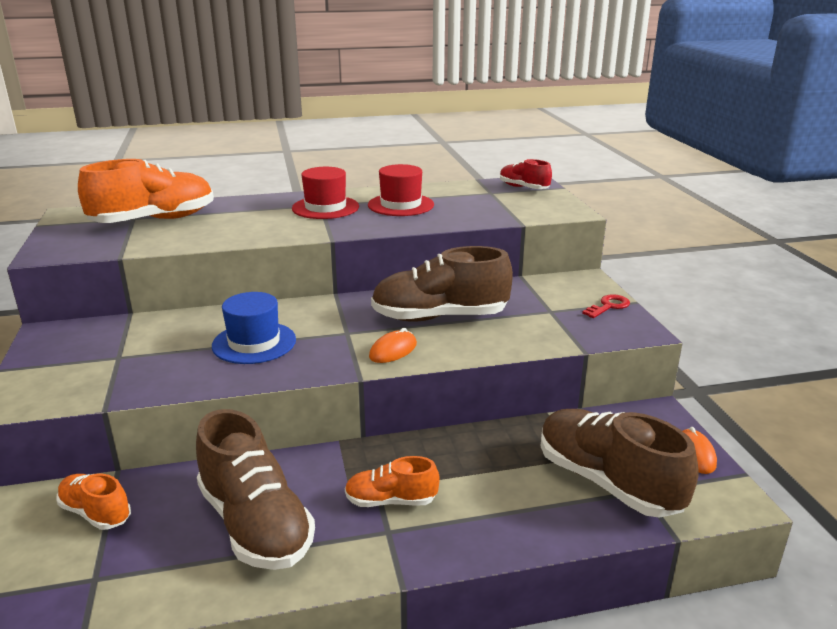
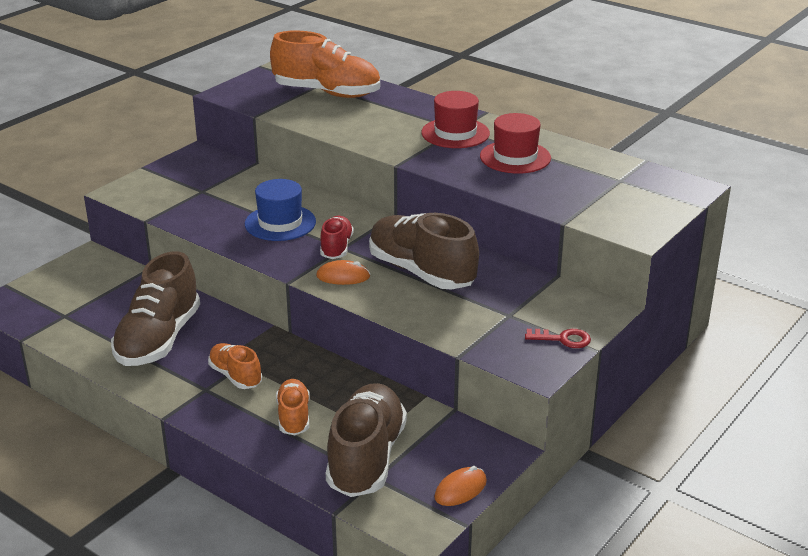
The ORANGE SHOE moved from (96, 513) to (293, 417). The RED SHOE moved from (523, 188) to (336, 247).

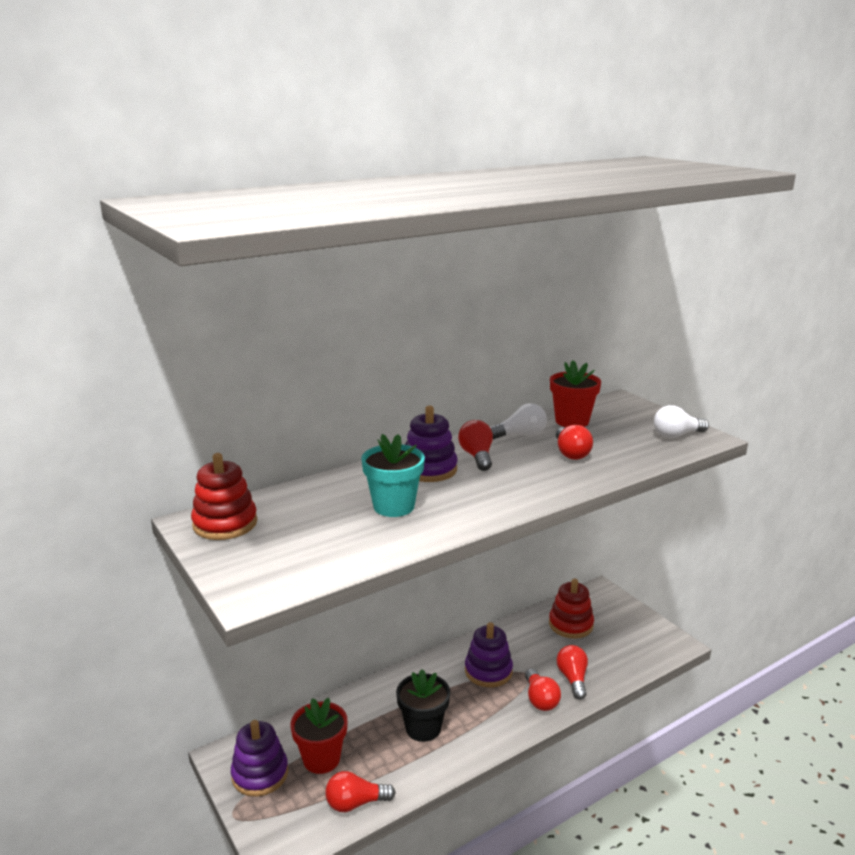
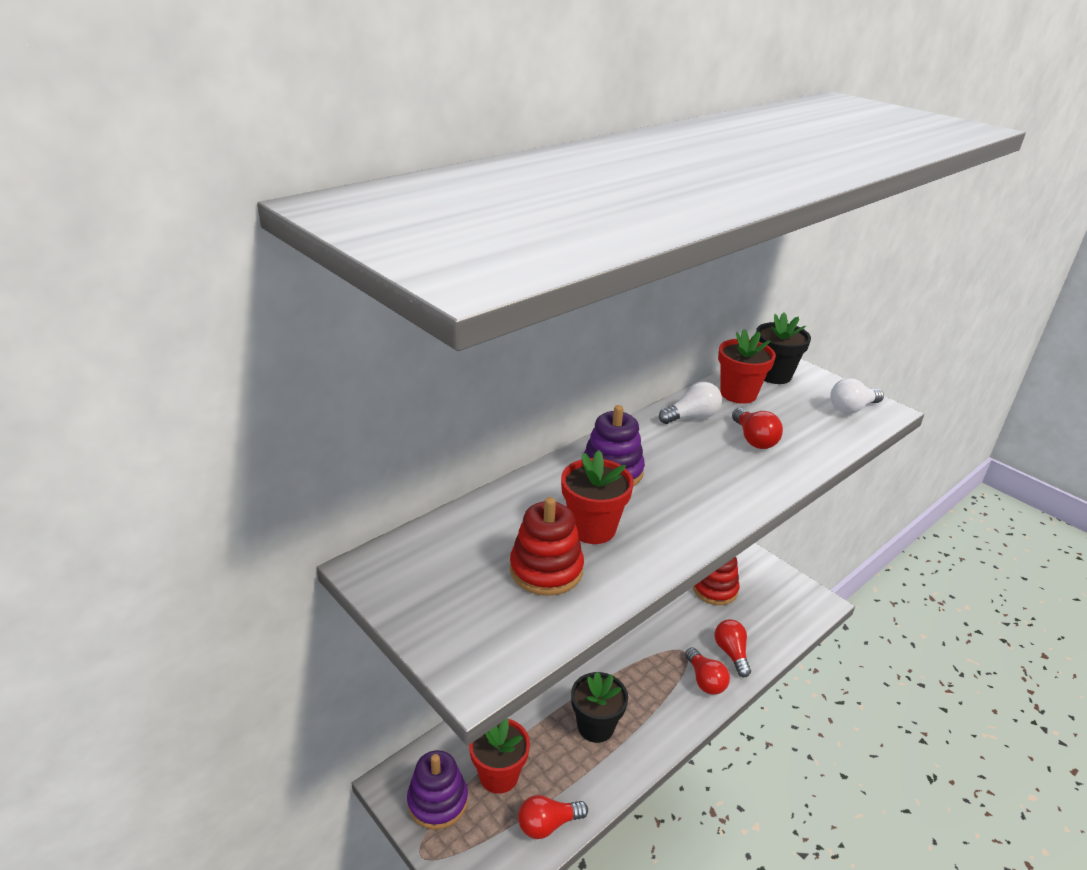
The RED LIGHT BULB at (477, 456) disappeared. The PURPLE STACKING TOY at (488, 671) disappeared. The BLACK FLOWER POT at (774, 375) appeared. The RED STACKING TOY moved from (225, 523) to (546, 569). The TURQUOISE FLOWER POT at (394, 506) became the RED FLOWER POT at (592, 528).

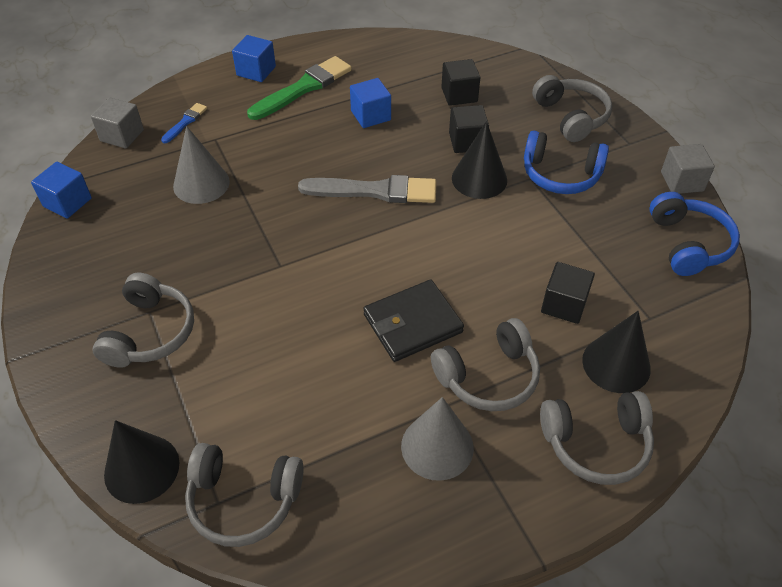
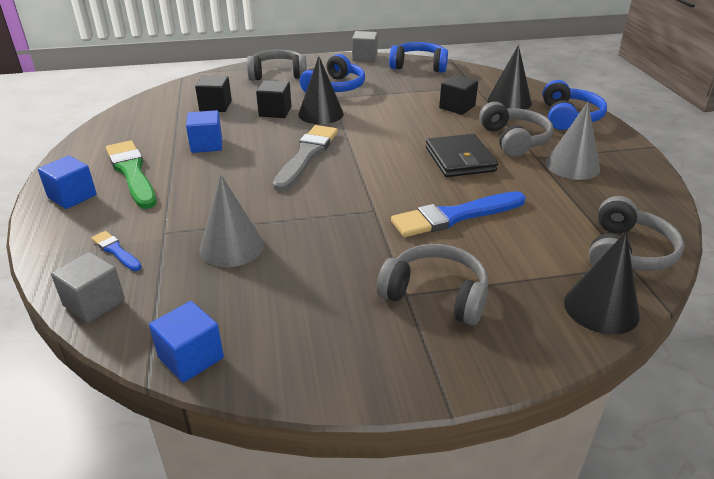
The BLUE BRUSH at (454, 216) appeared. The GREY HEADPHONES at (596, 444) became the BLUE HEADPHONES at (569, 117).

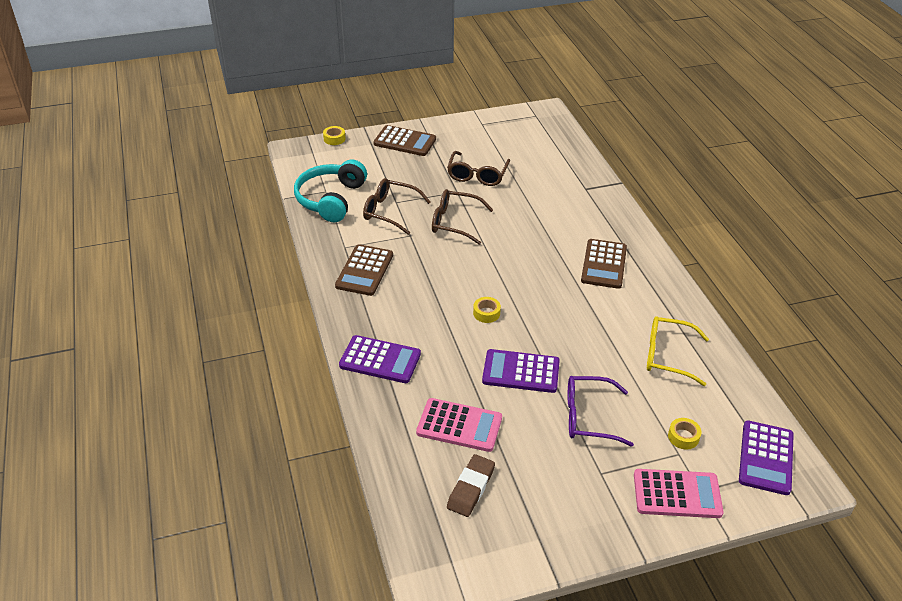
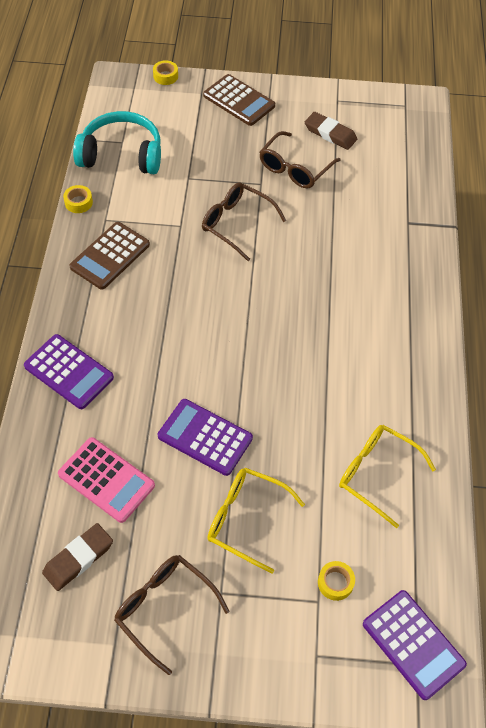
The BROWN CALCULATOR at (604, 264) disappeared. The PINK CALCULATOR at (677, 494) disappeared. The BROWN ERASER at (330, 134) appeared. The BROWN GLASSES moved from (390, 211) to (164, 608). The YELLOW TAPE moved from (486, 313) to (78, 202). The PURPLE GLASSES at (588, 417) became the YELLOW GLASSES at (245, 519). The TURQUOISE HEADPHONES at (330, 199) turned 60 degrees clockwise. The PURPLE CALCULATOR at (766, 458) turned 75 degrees counterclockwise.

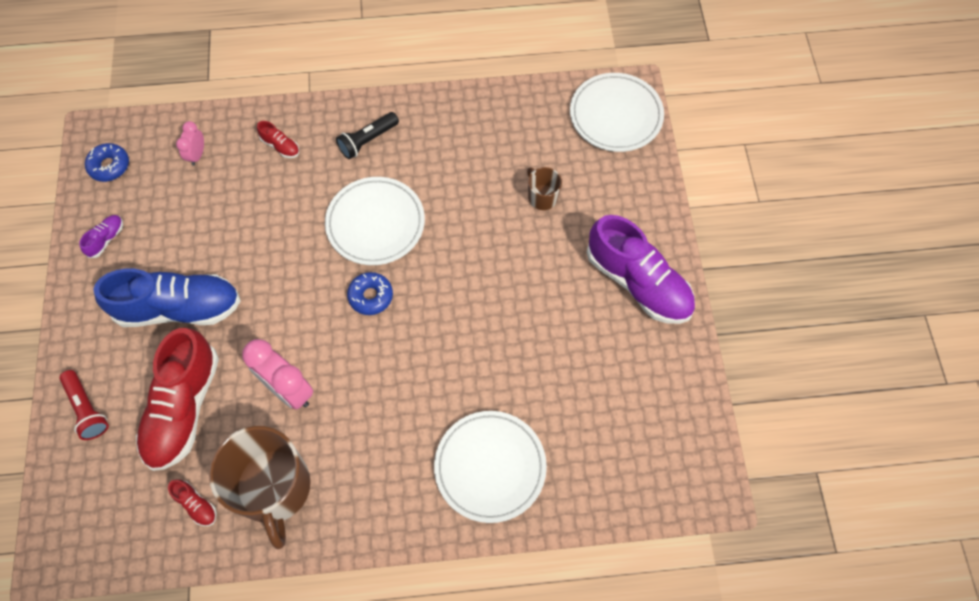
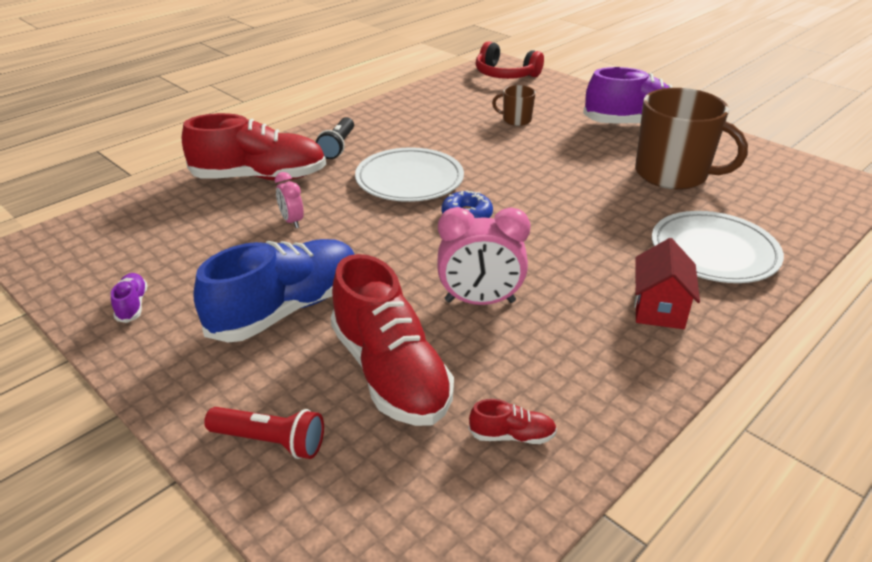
The BLUE DONUT at (109, 166) disappeared. The RED HOUSE at (659, 308) appeared. The PINK CLOCK moved from (197, 155) to (292, 221). The BROWN MUG moved from (274, 488) to (673, 174). The WHITE PLATE at (616, 115) was replaced by the RED HEADPHONES at (505, 74). The RED SHOE at (280, 146) changed to 2.45 times the size.

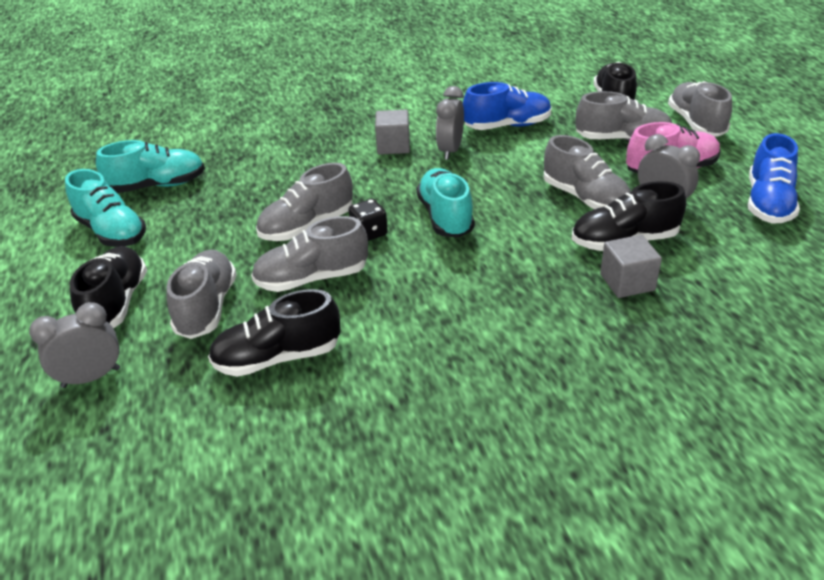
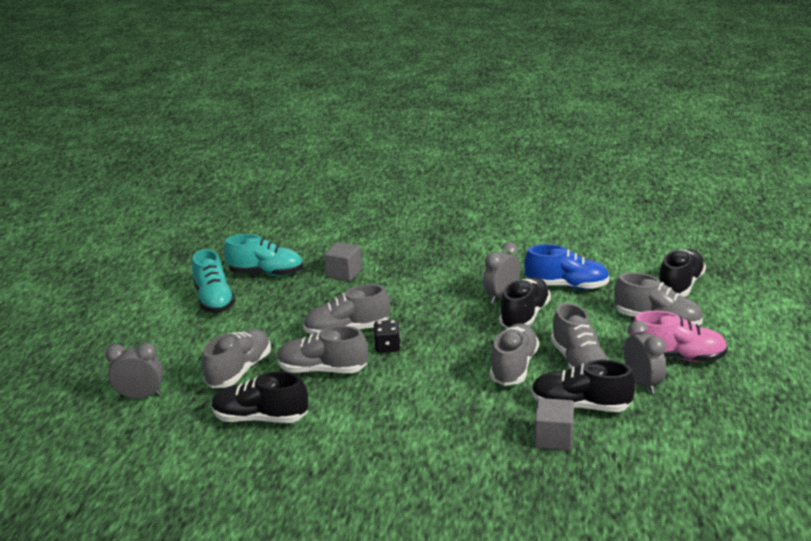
The TURQUOISE SHOE at (445, 217) disappeared. The BLUE SHOE at (768, 203) disappeared. The BLACK SHOE moved from (116, 303) to (524, 316). The GREY CUBE moved from (393, 146) to (344, 273). The GREY SHOE moved from (696, 123) to (514, 367).

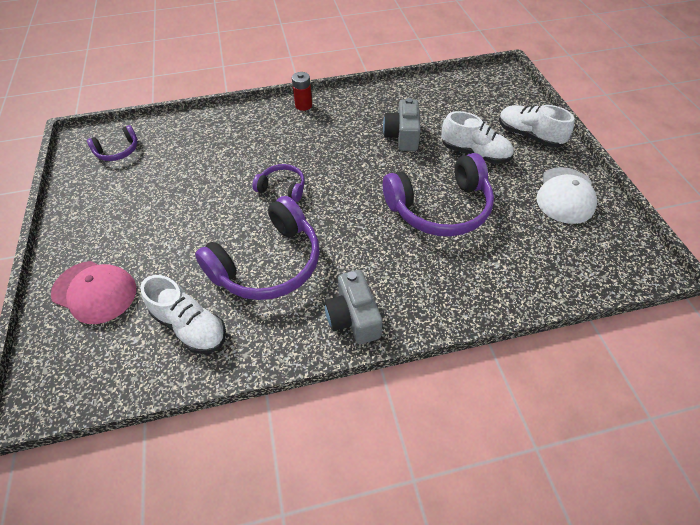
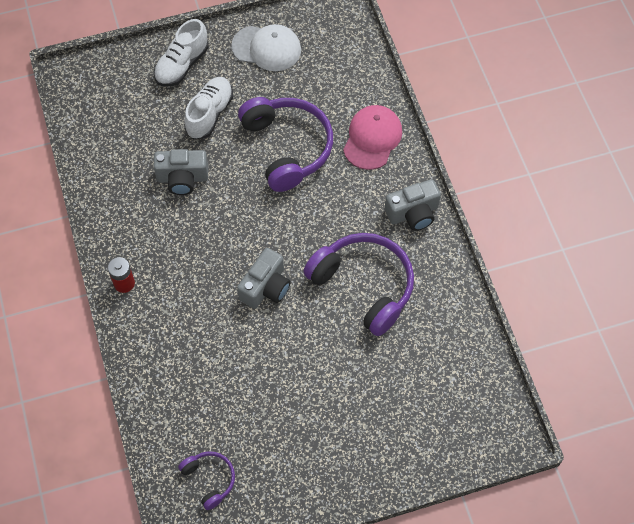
The WHITE SHOE at (190, 326) disappeared. The PINK CAP moved from (95, 292) to (372, 138). The PURPLE HEADPHONES at (282, 188) was replaced by the GREY CAMERA at (266, 287).

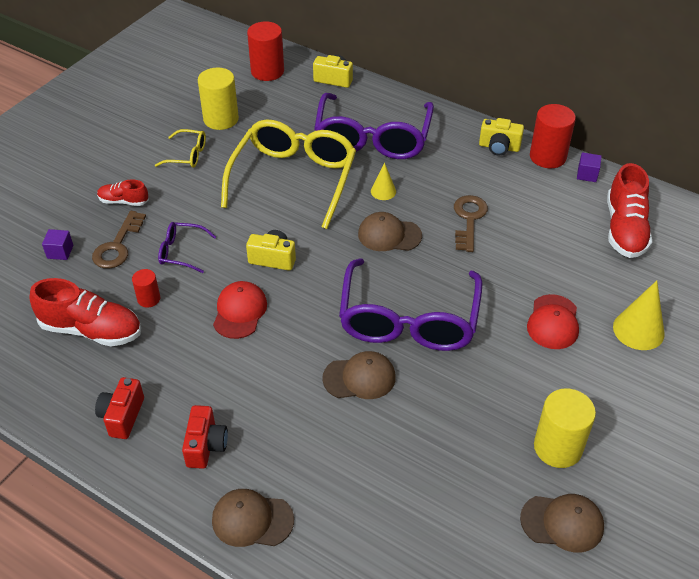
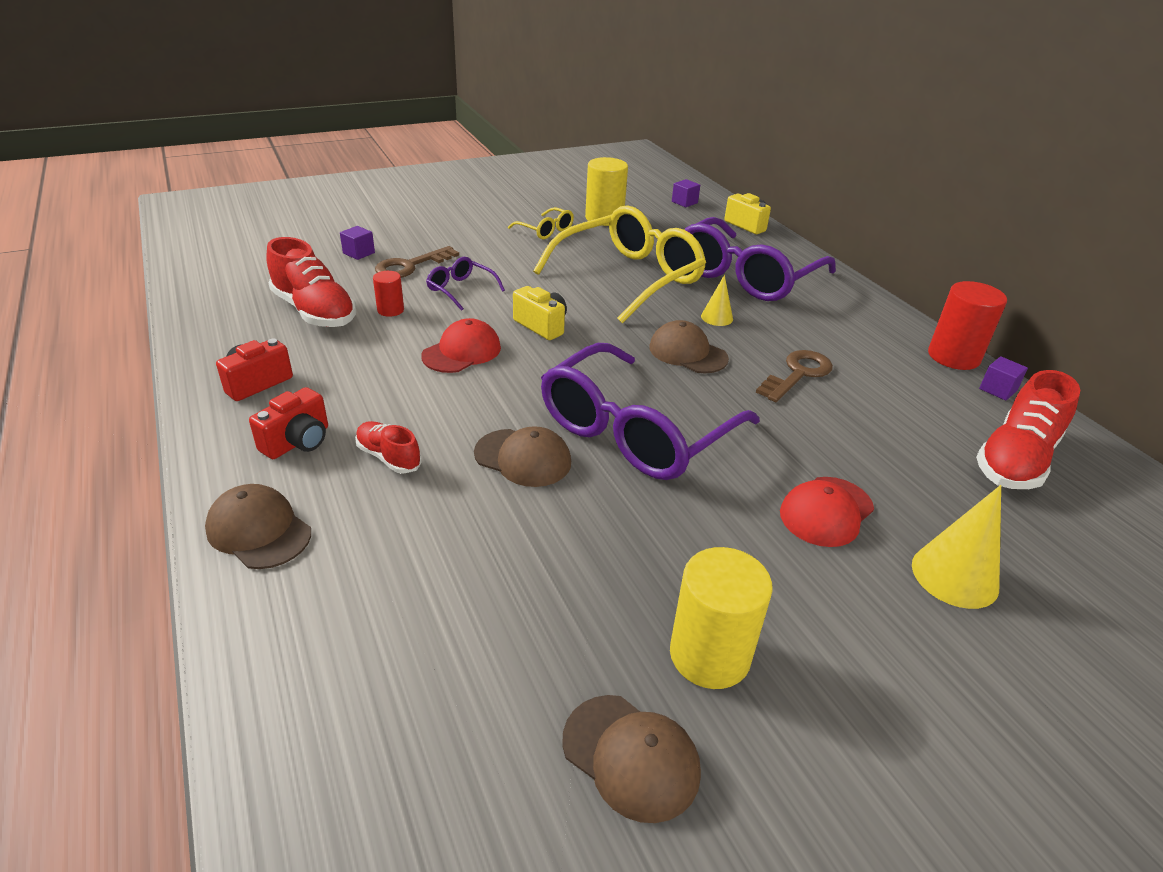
The YELLOW CAMERA at (499, 147) disappeared. The RED SHOE moved from (123, 201) to (388, 457). The RED CYLINDER at (267, 71) was replaced by the PURPLE CUBE at (684, 202).

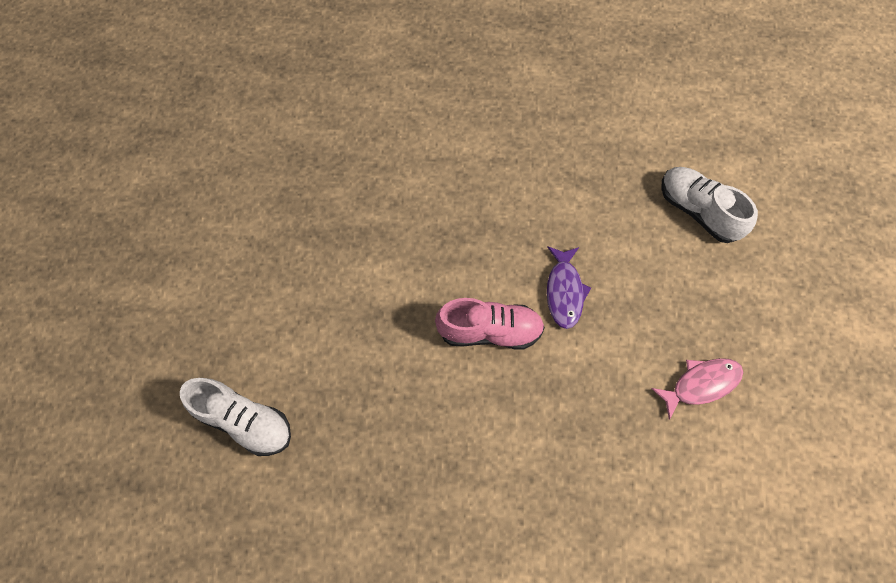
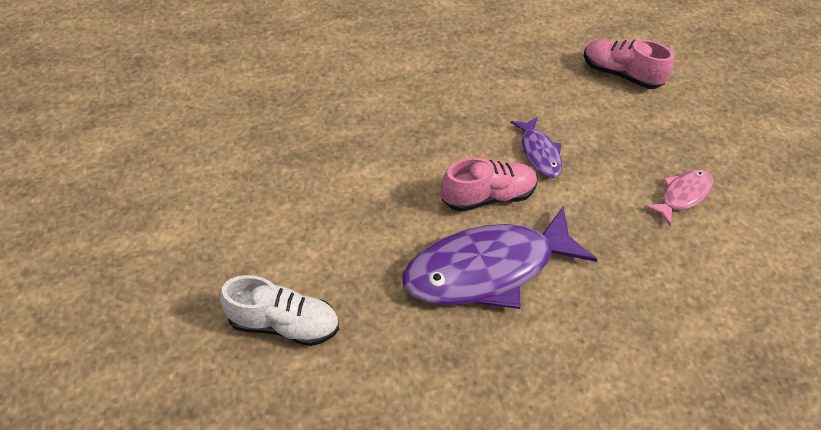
The PURPLE FISH at (487, 269) appeared. The WHITE SHOE at (698, 211) became the PINK SHOE at (620, 74).

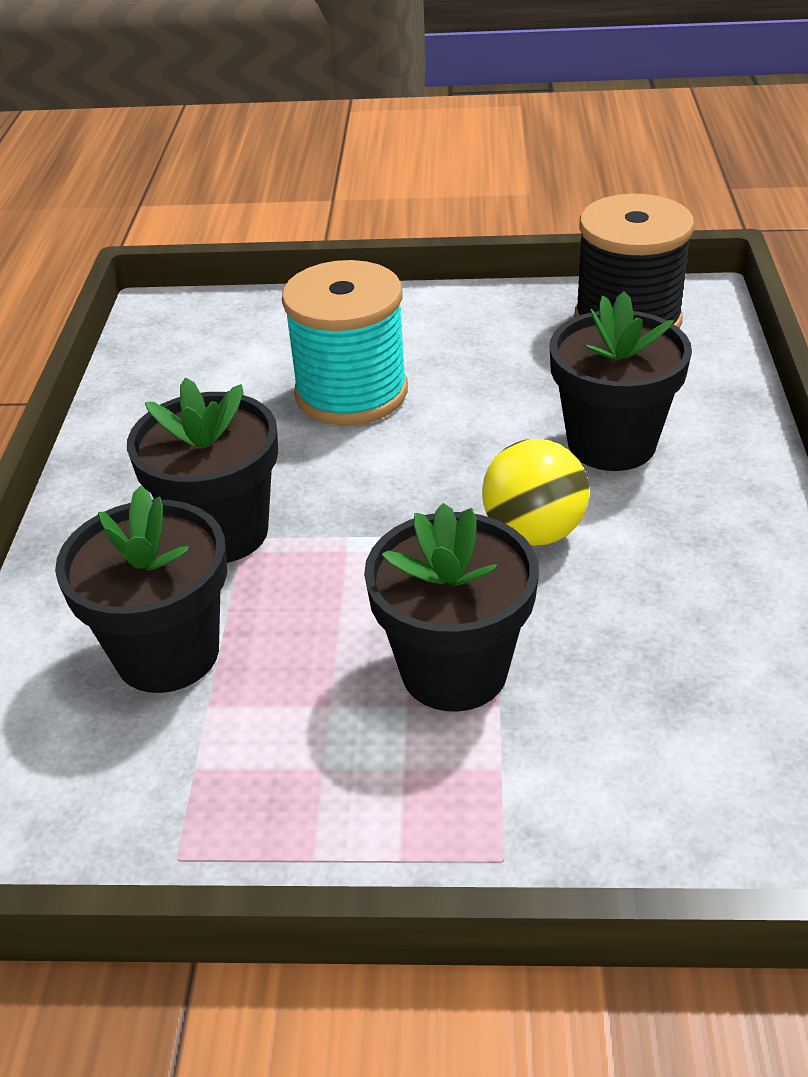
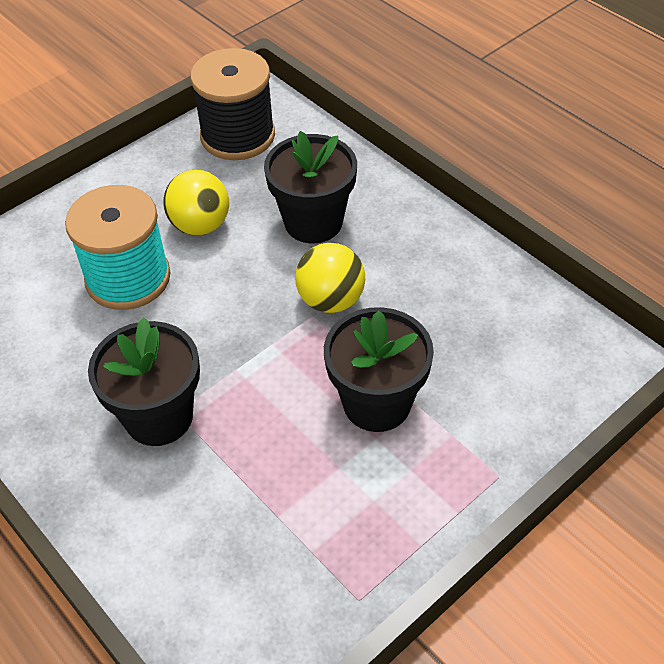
The BLACK FLOWER POT at (167, 653) disappeared. The YELLOW BALL at (200, 225) appeared.

